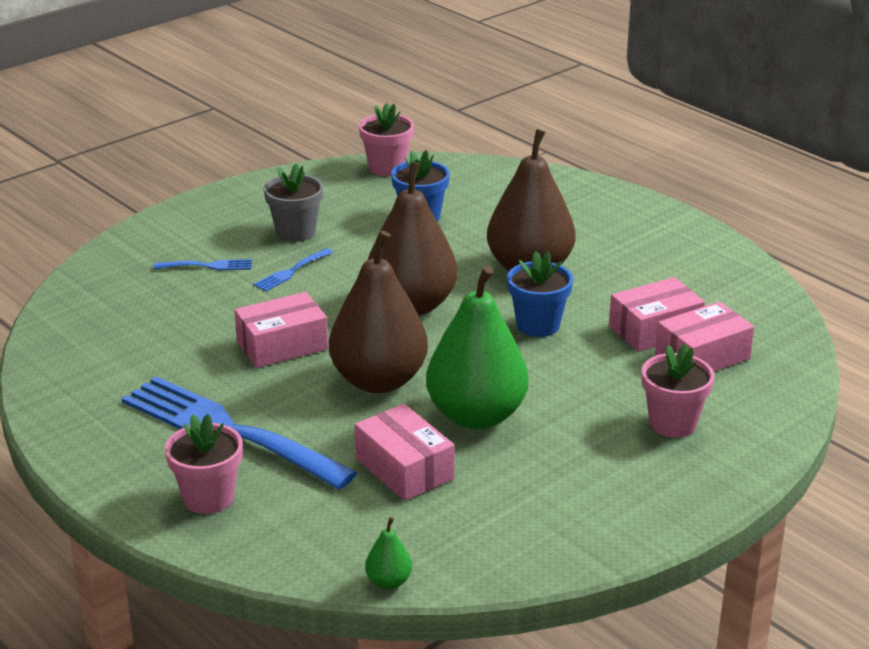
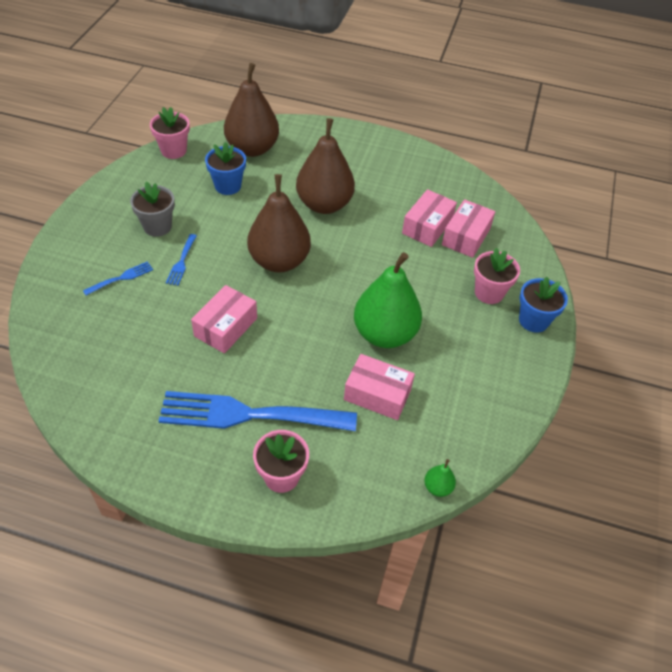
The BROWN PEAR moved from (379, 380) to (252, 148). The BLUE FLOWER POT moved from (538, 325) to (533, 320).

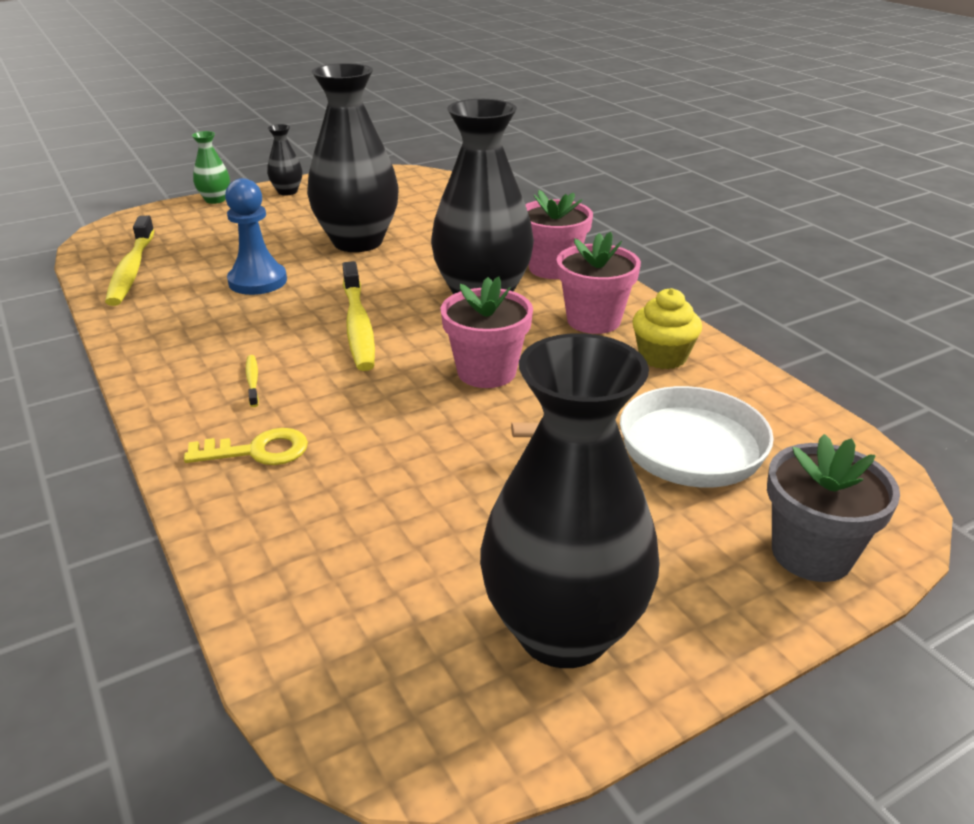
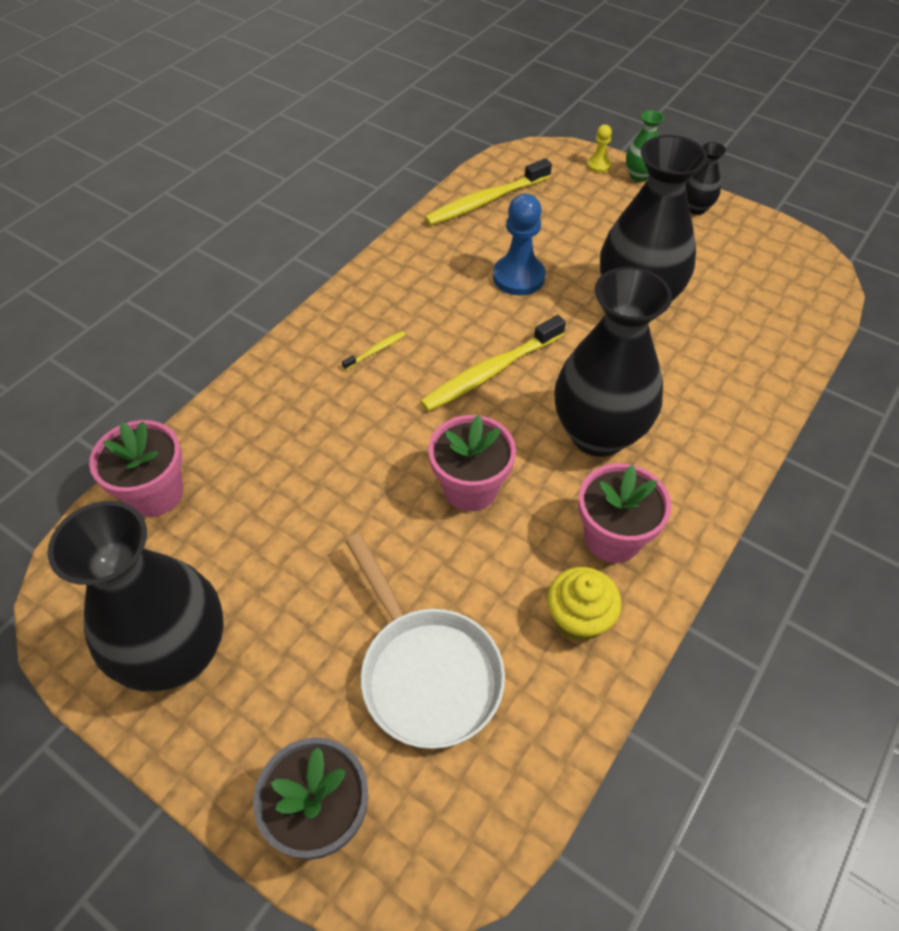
The YELLOW KEY at (257, 451) disappeared. The YELLOW PAWN at (598, 165) appeared. The PINK FLOWER POT moved from (552, 268) to (155, 493).

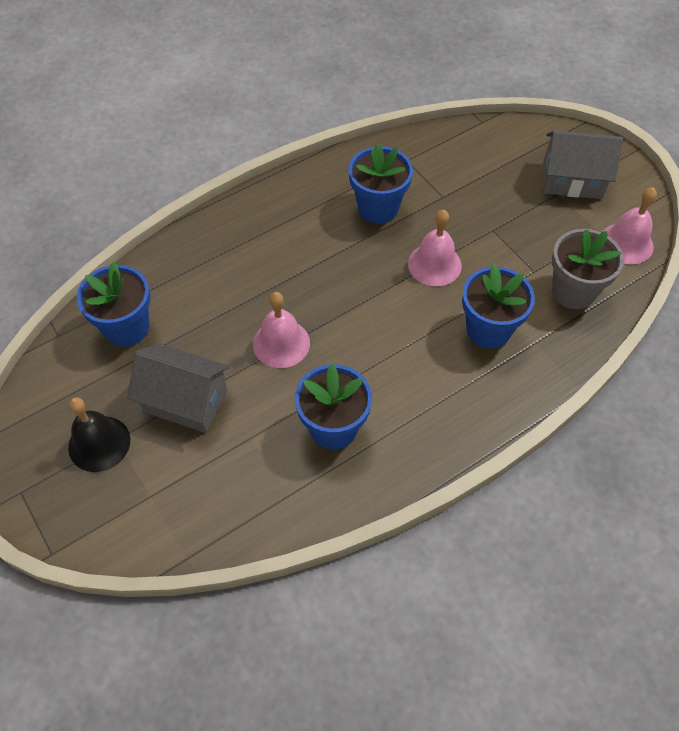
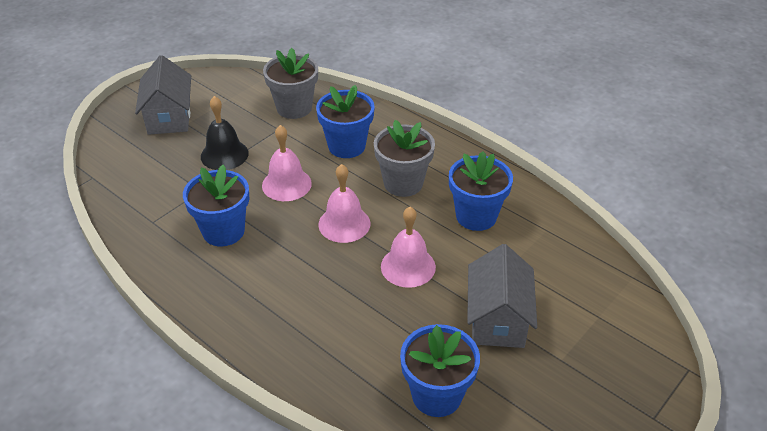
The GREY FLOWER POT at (403, 183) appeared. The BLACK BELL moved from (99, 443) to (224, 154). The PINK BELL moved from (626, 243) to (344, 224).

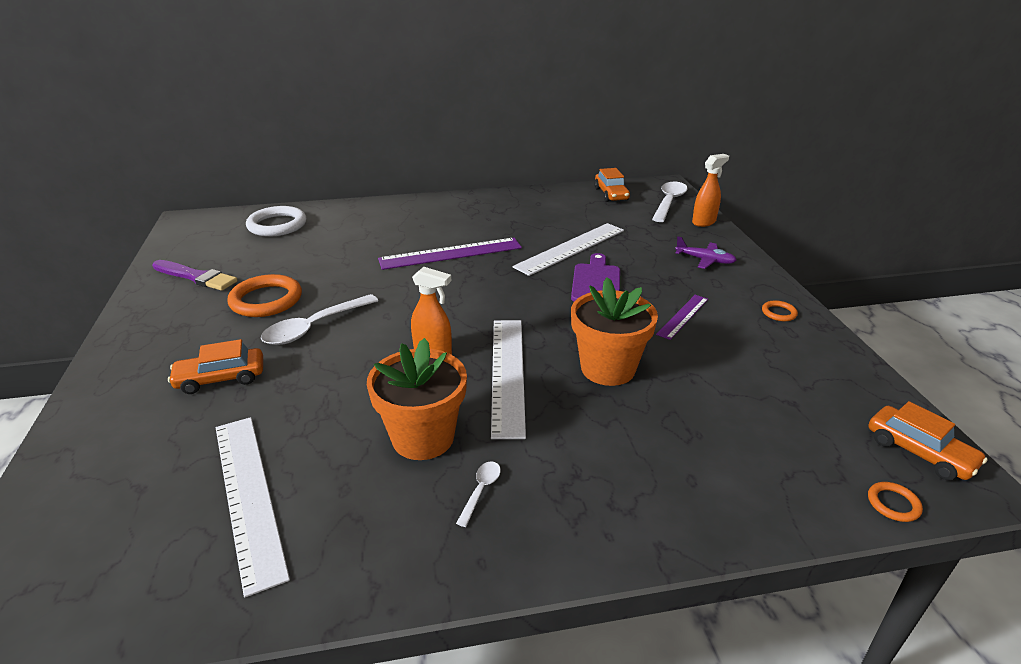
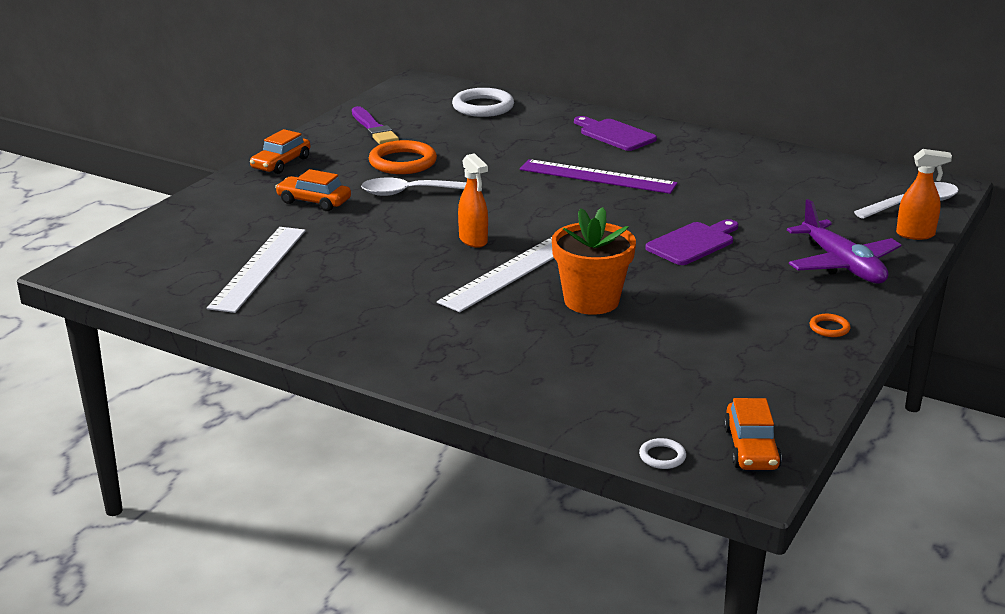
The ORANGE FLOWER POT at (423, 437) disappeared. The WHITE SPOON at (480, 491) disappeared. The WHITE RULER at (571, 248) disappeared. The PURPLE RULER at (683, 316) disappeared. The PURPLE CUTTING BOARD at (614, 134) appeared. The ORANGE CAR moved from (611, 194) to (281, 163). The ORANGE RING at (893, 504) became the WHITE RING at (662, 456). The PURPLE PLANE at (705, 260) changed to 1.78 times the size.

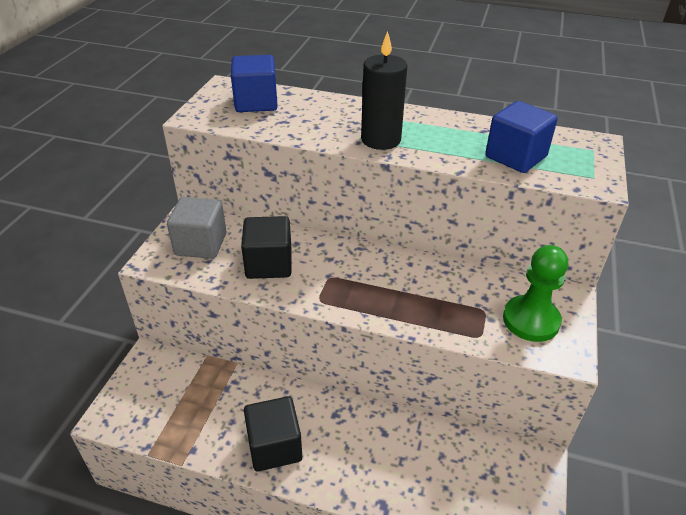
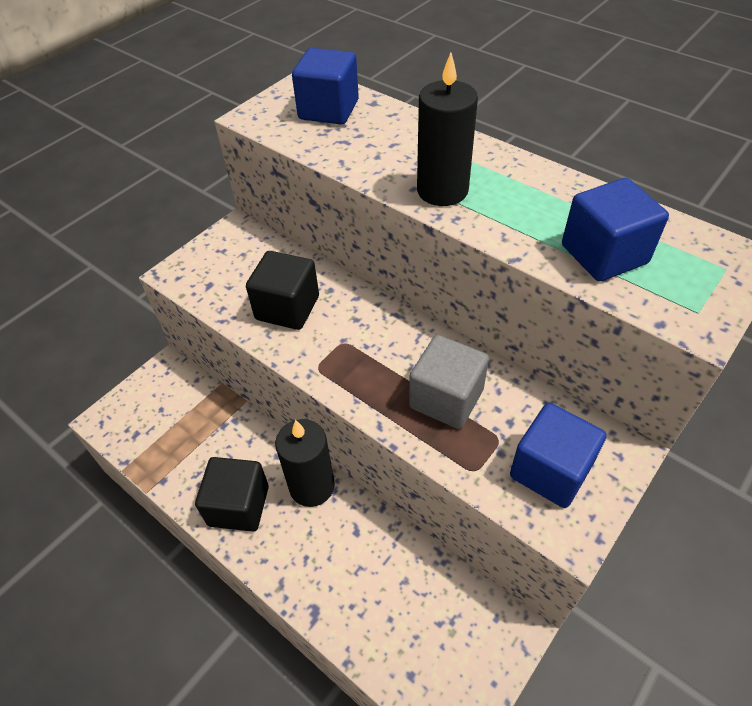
The BLACK CANDLE at (312, 486) appeared. The GREY CUBE moved from (201, 244) to (446, 398). The GREEN PAWN at (531, 320) was replaced by the BLUE CUBE at (550, 470).

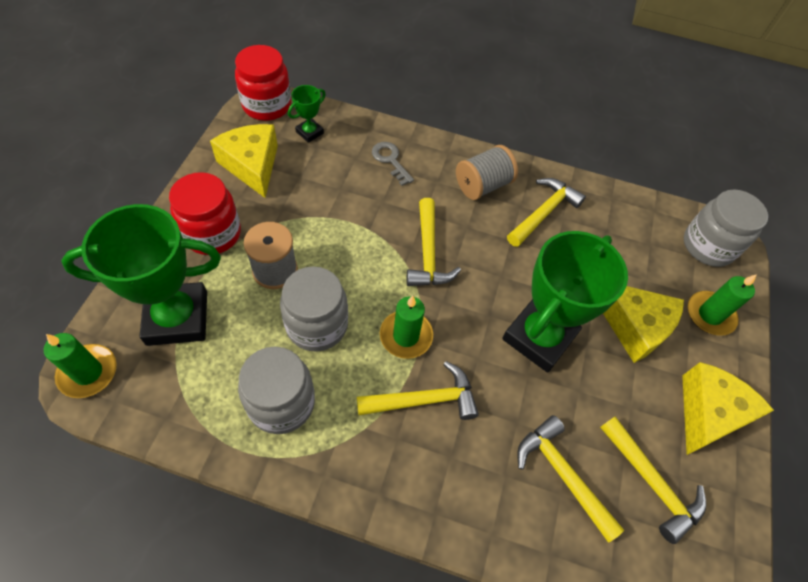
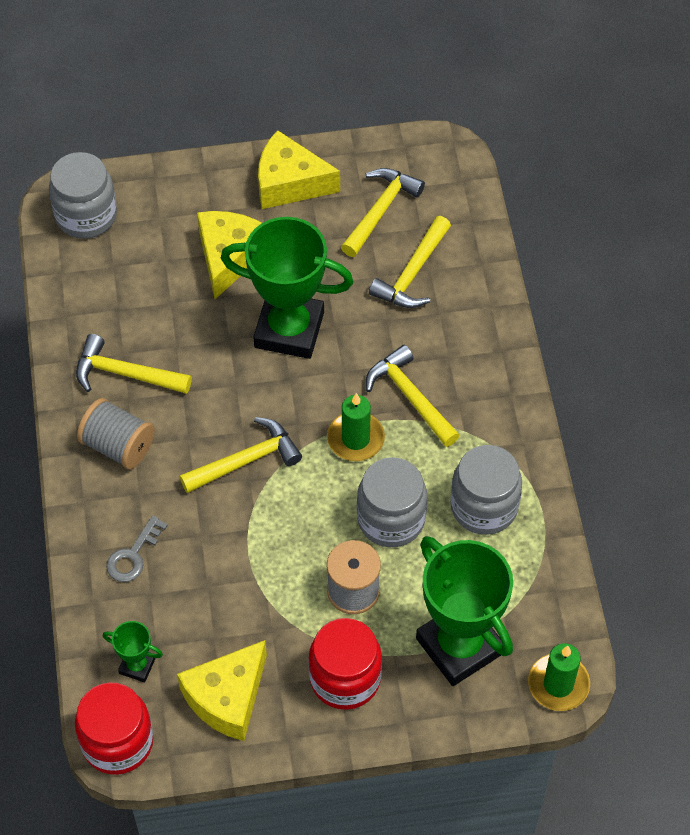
The GREEN CANDLE at (710, 315) disappeared.

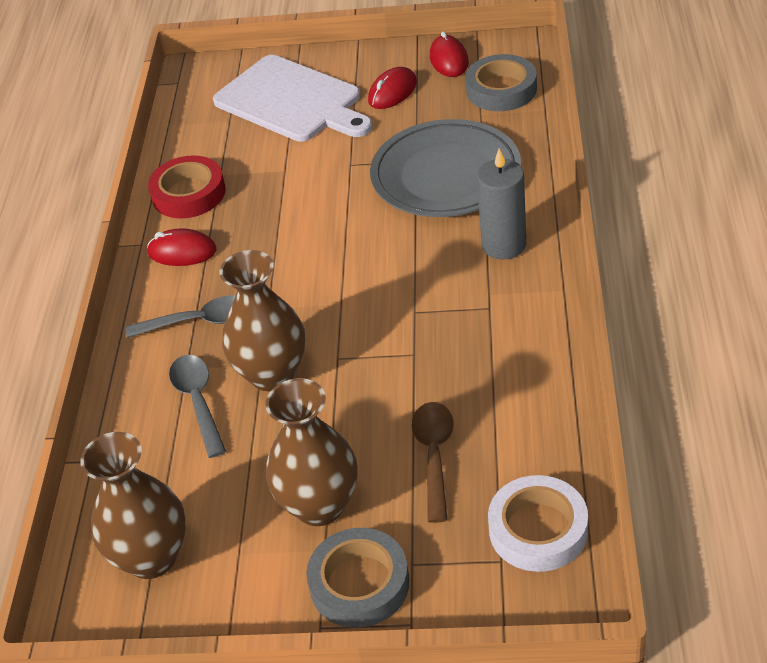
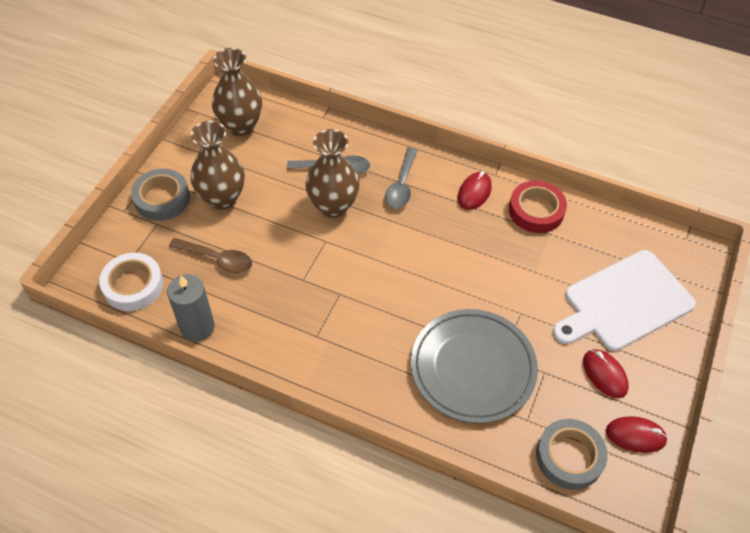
The GREY CANDLE moved from (503, 245) to (197, 327).

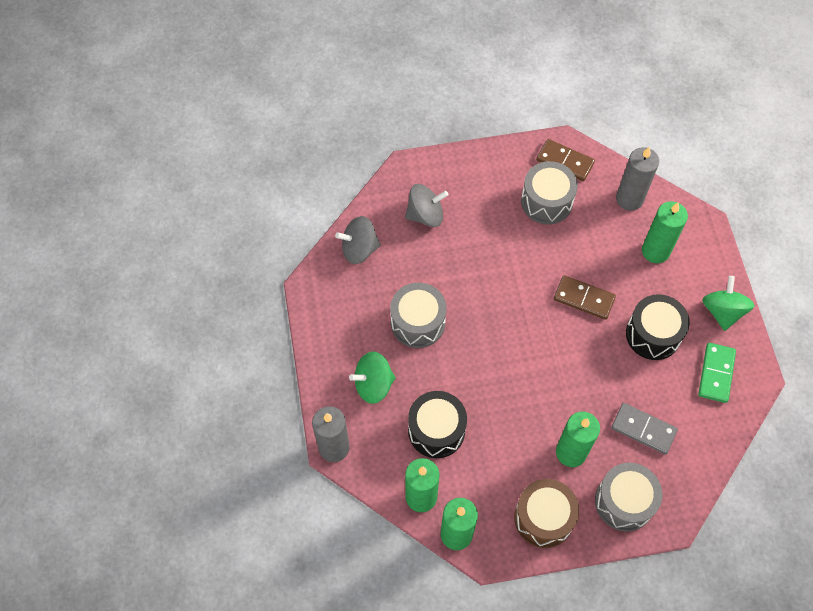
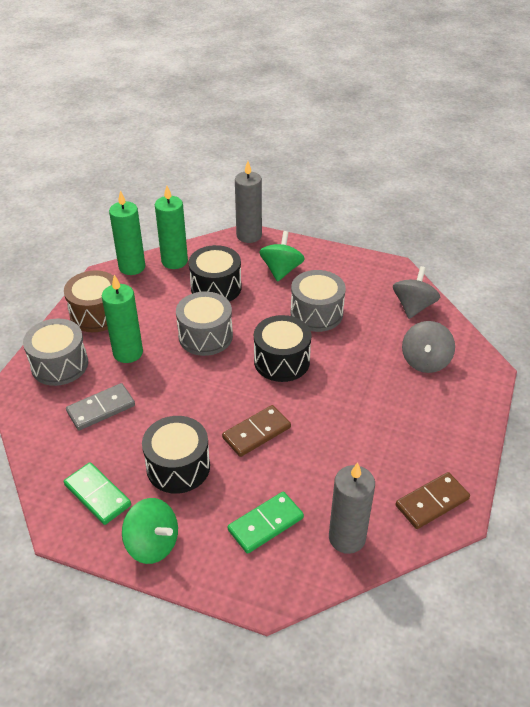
The BLACK DRUM at (281, 361) appeared. The GREY DRUM moved from (546, 201) to (205, 336). The GREEN CANDLE at (655, 251) was replaced by the GREEN DOMINO at (266, 524).

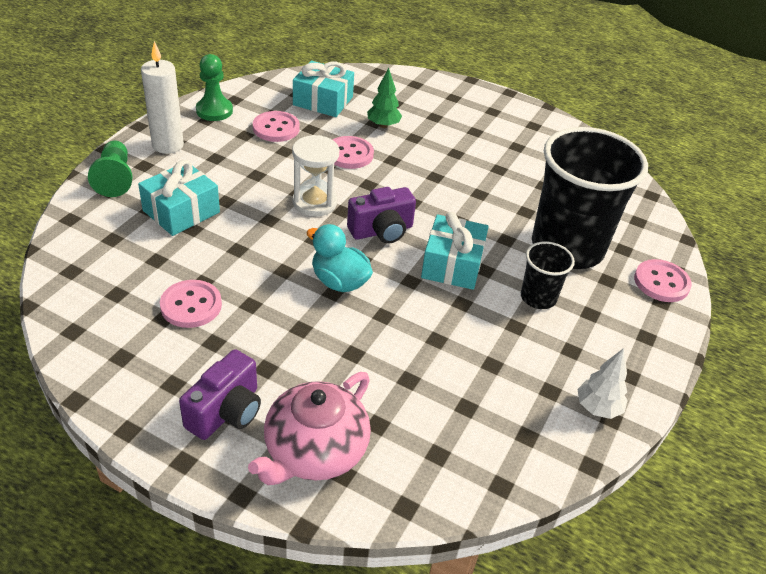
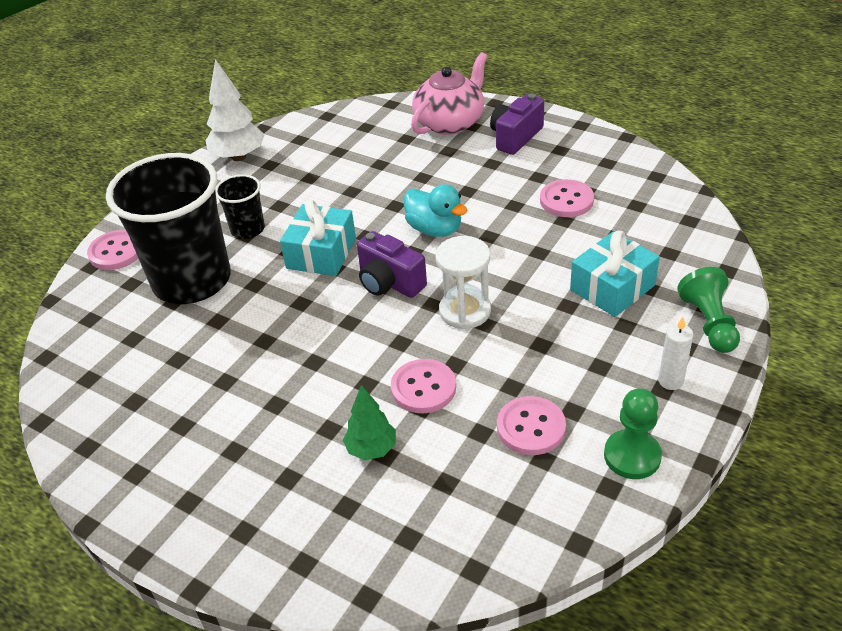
The TURQUOISE GIFT at (323, 101) disappeared. The PURPLE CAMERA at (382, 231) turned 120 degrees counterclockwise. The WHITE CANDLE at (168, 145) changed to 0.59 times the size. The WHITE TREE at (597, 408) changed to 1.56 times the size.

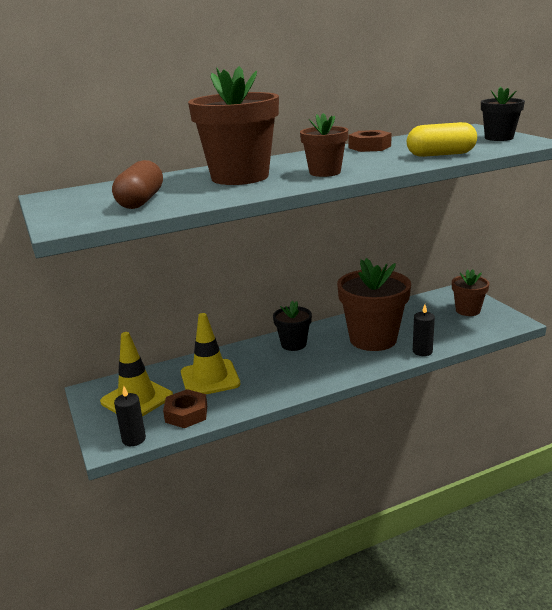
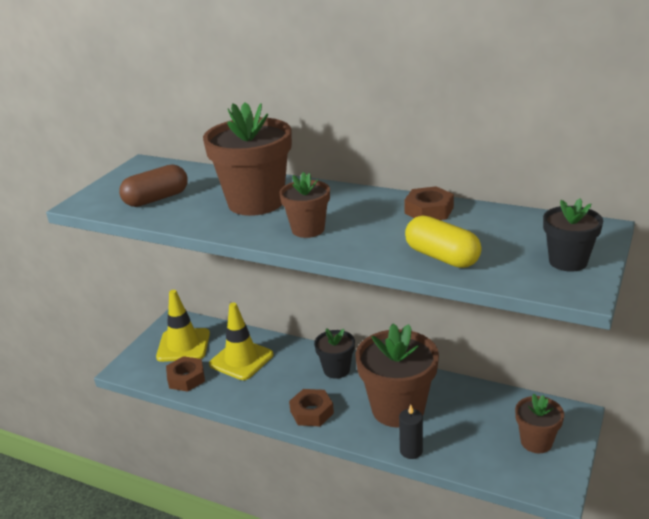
The BLACK CANDLE at (134, 439) disappeared. The BROWN NUT at (312, 412) appeared.

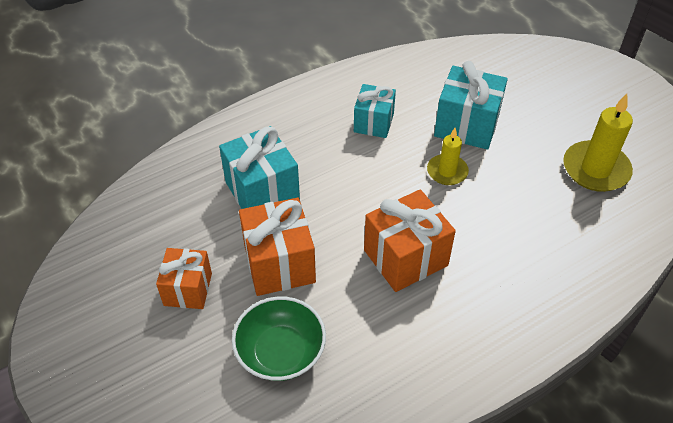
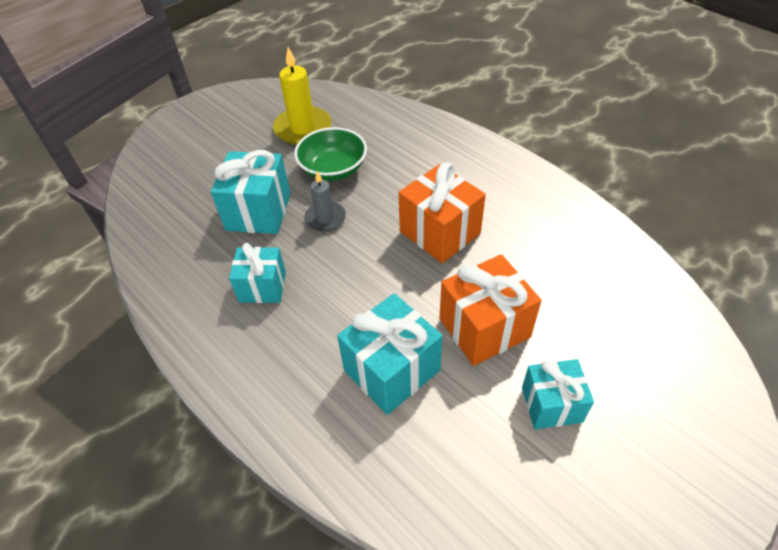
The GREEN BOWL moved from (280, 352) to (333, 169). The ORANGE GIFT at (188, 289) became the TURQUOISE GIFT at (551, 405). The YELLOW CANDLE at (447, 171) became the GREY CANDLE at (325, 218).

